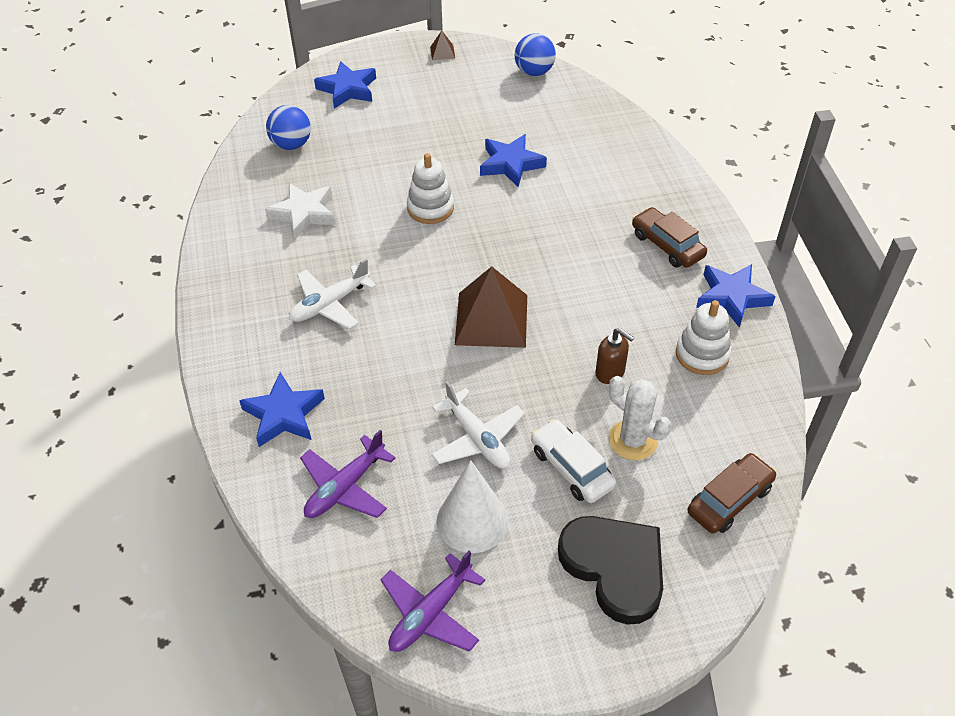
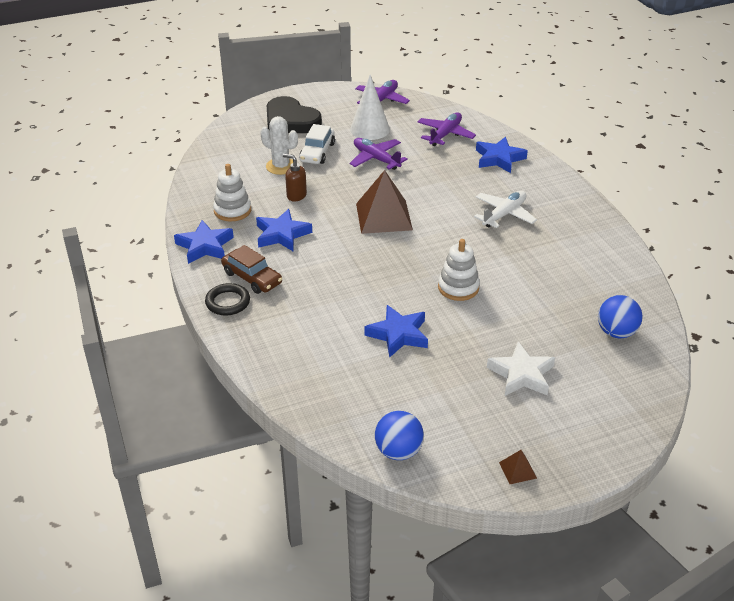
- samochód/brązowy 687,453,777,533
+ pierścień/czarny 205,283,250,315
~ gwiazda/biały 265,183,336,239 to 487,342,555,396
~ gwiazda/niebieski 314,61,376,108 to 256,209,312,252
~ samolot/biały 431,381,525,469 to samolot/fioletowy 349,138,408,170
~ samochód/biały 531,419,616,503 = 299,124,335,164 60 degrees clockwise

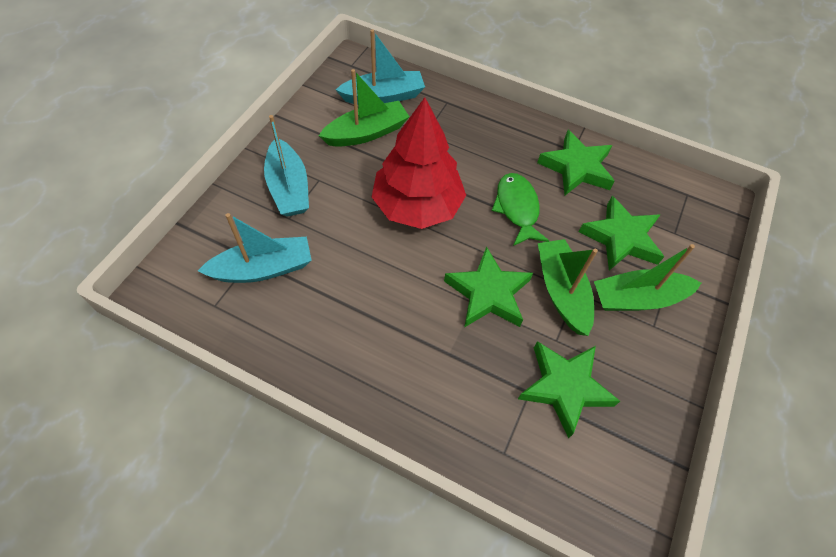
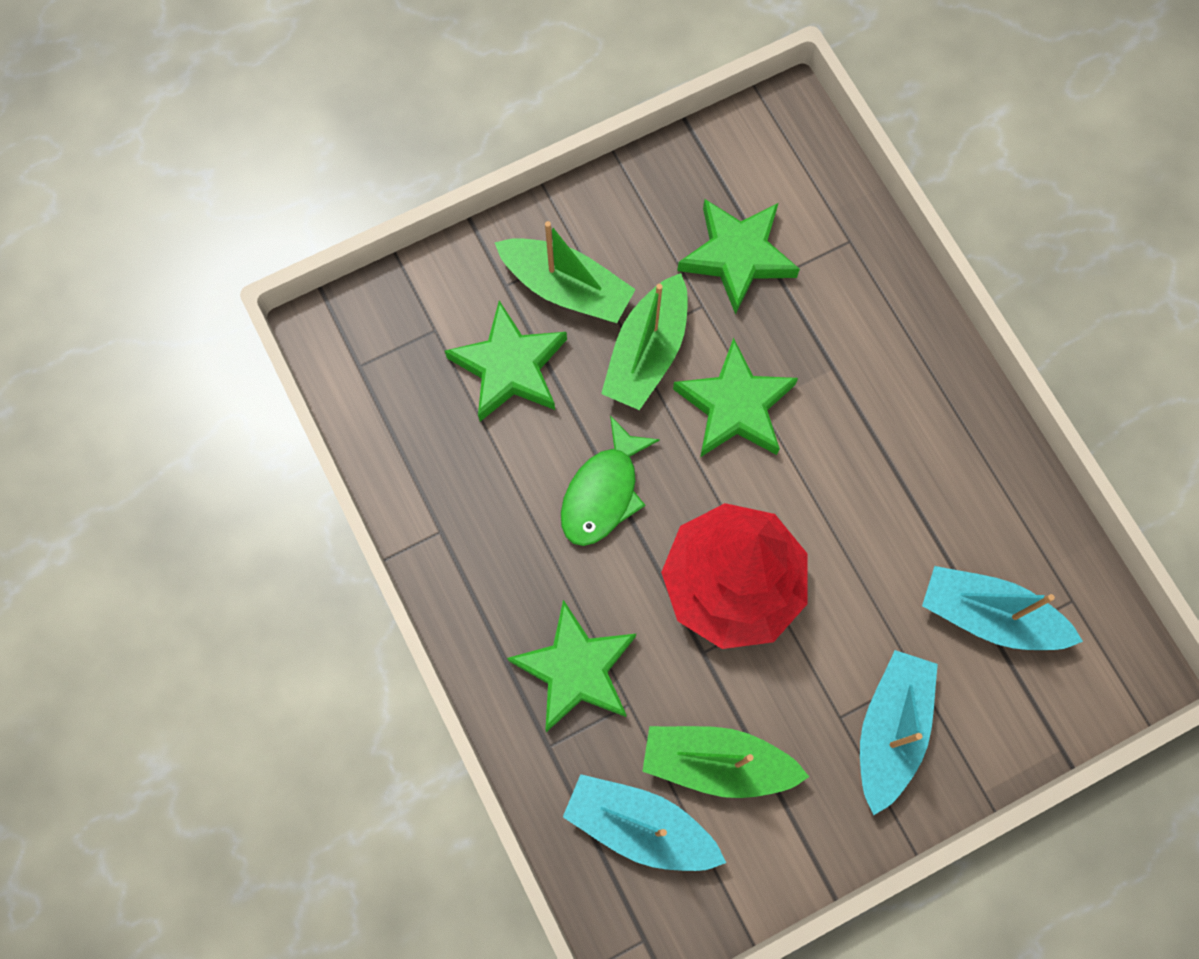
~ gwiazda/zielony 537,130,615,195 to 507,600,636,732

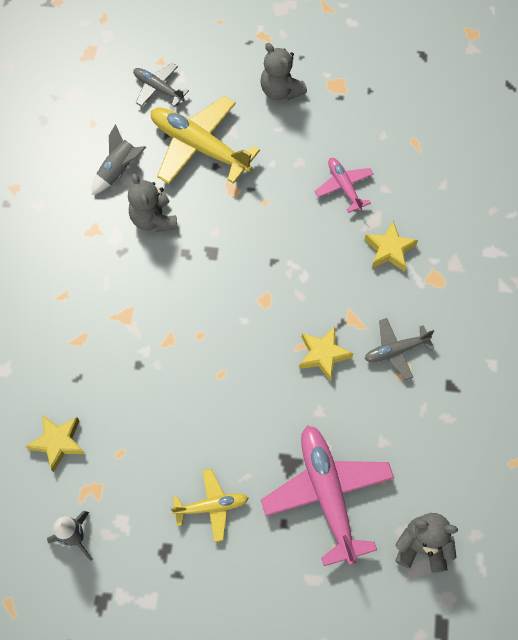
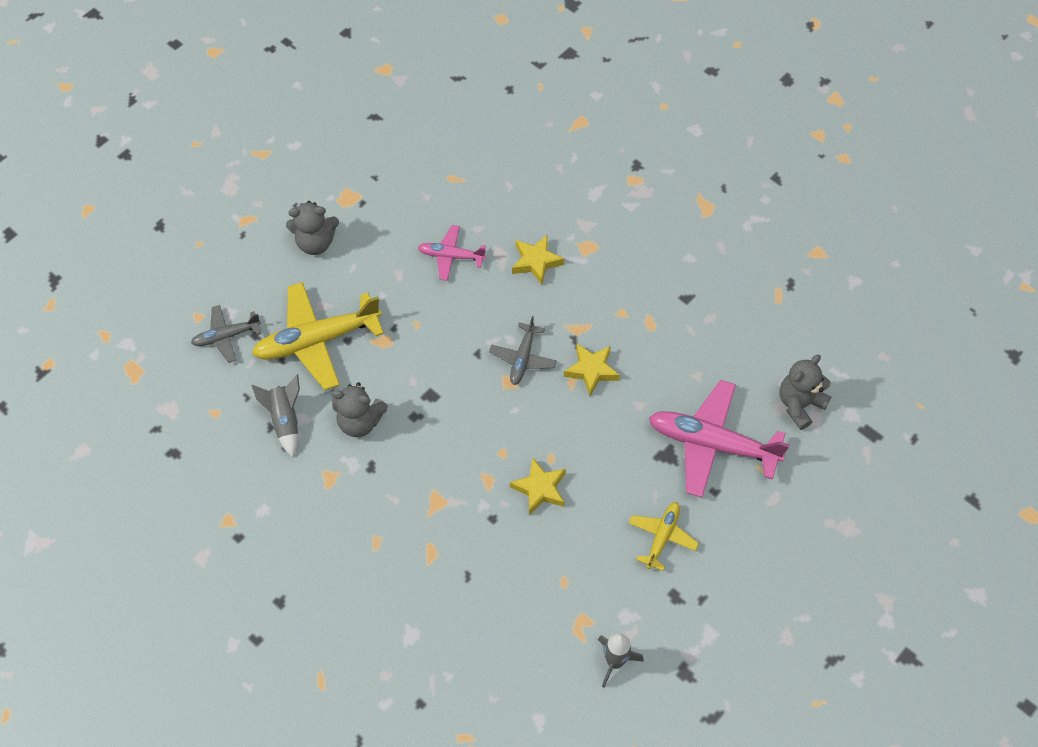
~ gwiazda/żółty 26,415,85,472 to 510,457,566,515
~ samolot/szary 365,318,434,380 to 489,316,556,385

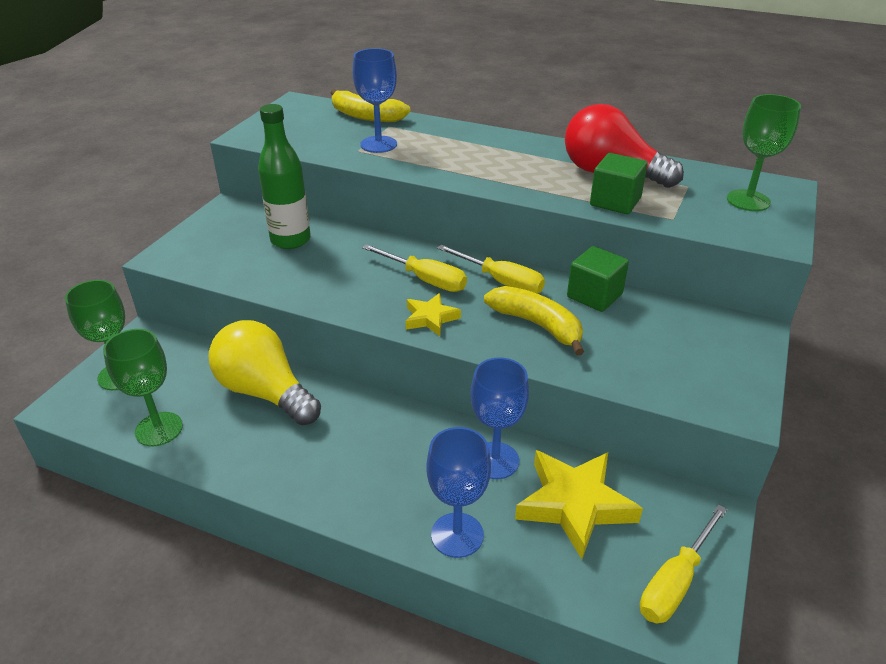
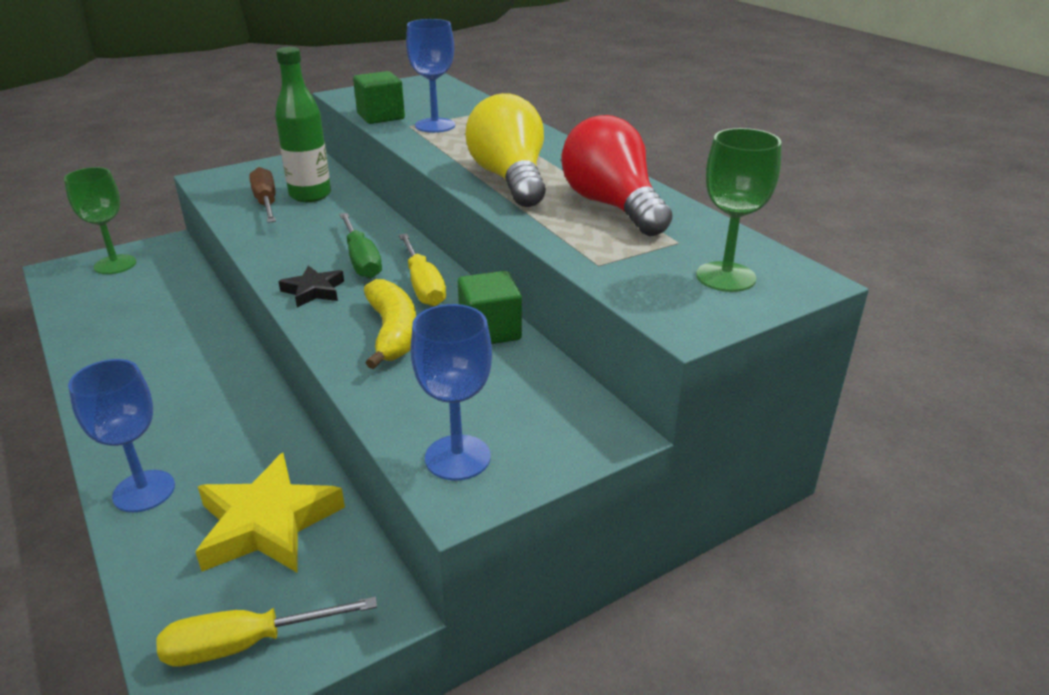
- kielich/zielony 103,329,183,446
- banan/żółty 330,89,411,122
+ śrubokręt/brązowy 249,167,276,223
~ żarówka/żółty 209,320,321,426 to 465,93,546,207
~ kielich/niebieski 471,358,529,479 to 411,304,492,481
~ sześcian/zielony 590,153,648,214 to 353,71,405,124
~ śrubokręt/żółty 362,244,467,292 to śrubokręt/zielony 339,213,382,279
~ gwiazda/żółty 406,293,461,336 to gwiazda/czarny 278,266,344,307

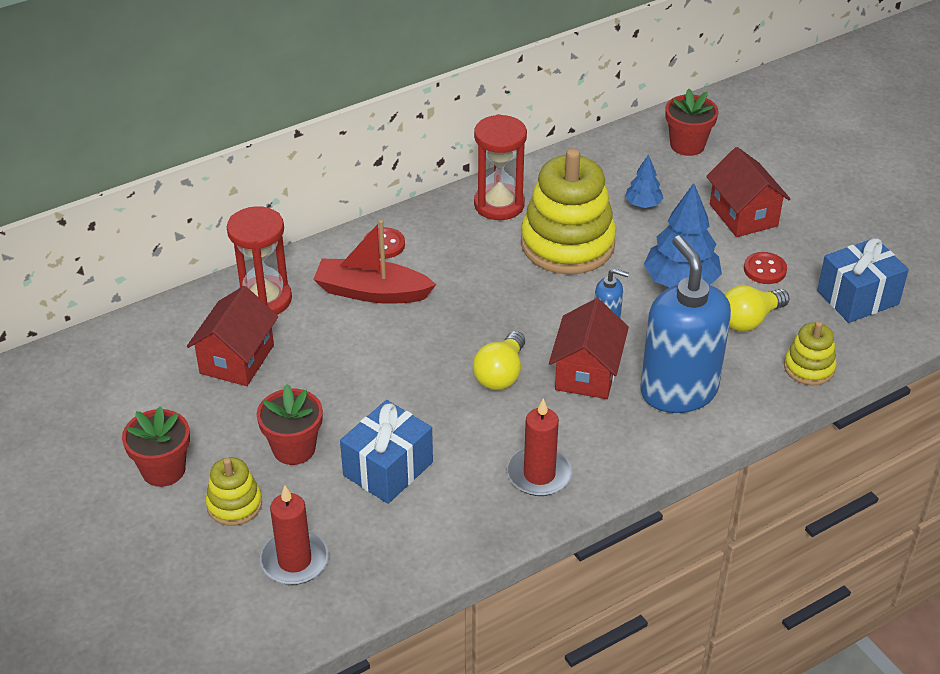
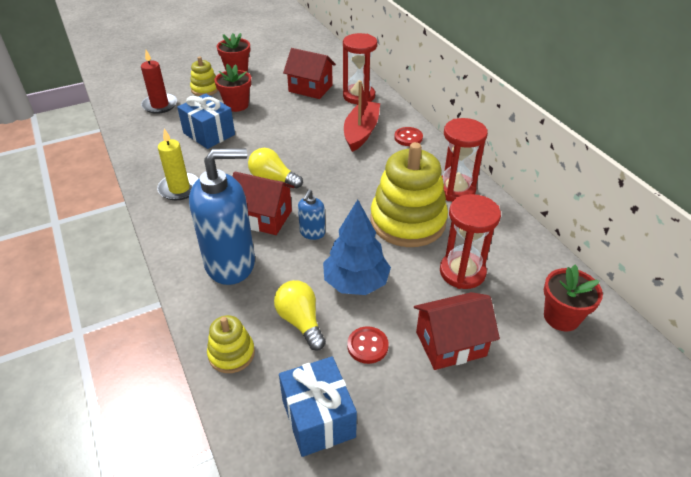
~ drzewko/niebieski 625,154,664,208 to klepsydra/czerwony 440,194,501,289
~ świeca/czerwony 507,398,572,496 to świeca/żółty 157,128,199,200

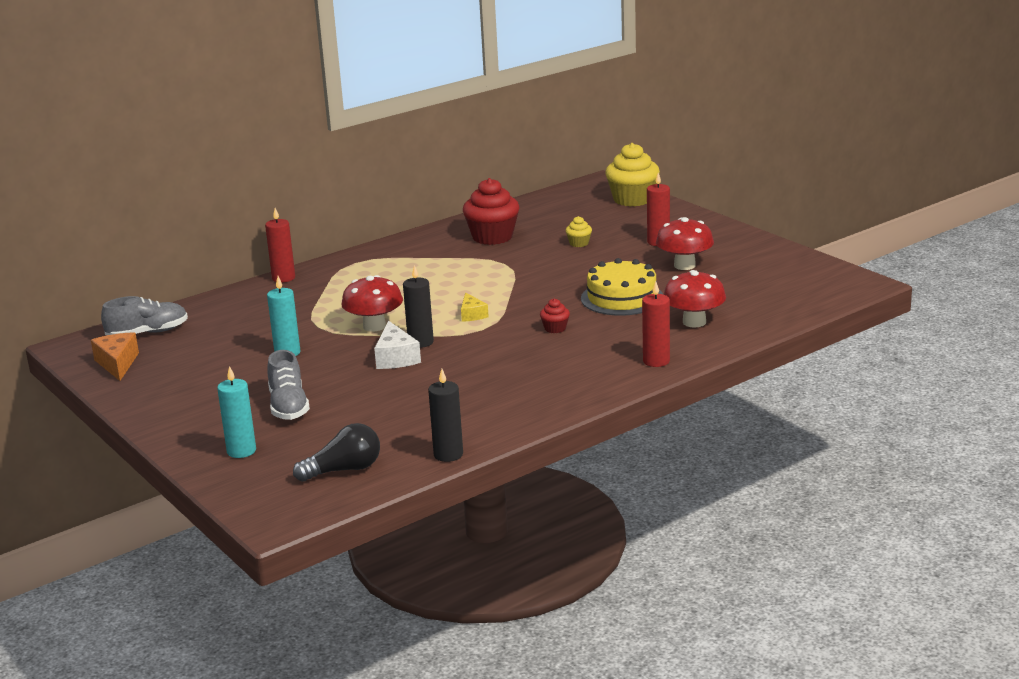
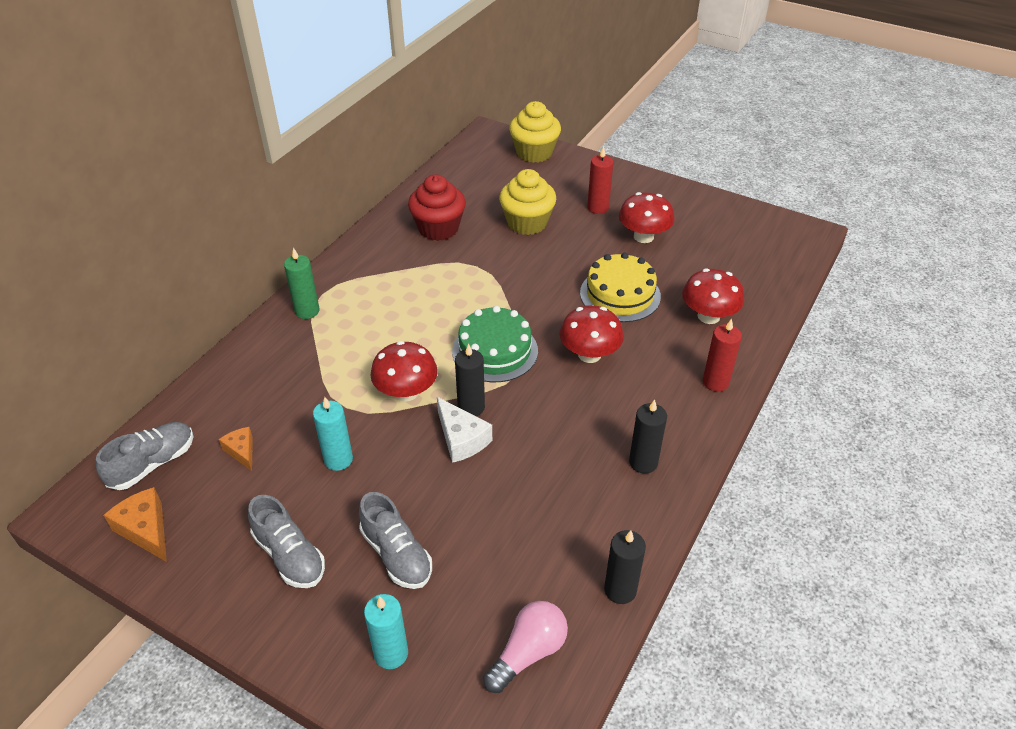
- świeca/czerwony 265,208,295,283
+ ser/pomarańczowy 219,427,253,471
+ but/szary 248,495,325,588
+ świeca/zielony 284,248,320,319
+ świeca/czarny 629,399,667,473
~ ser/żółty 461,292,489,322 to tort/zielony 452,306,538,382
~ muffinka/czerwony 540,299,570,333 to grzyb/czerwony 560,305,624,363
~ żarówka/czarny 293,423,380,482 to żarówka/różowy 484,601,568,693
~ muffinka/żółty 566,216,592,247 = 499,169,556,235 x2.17

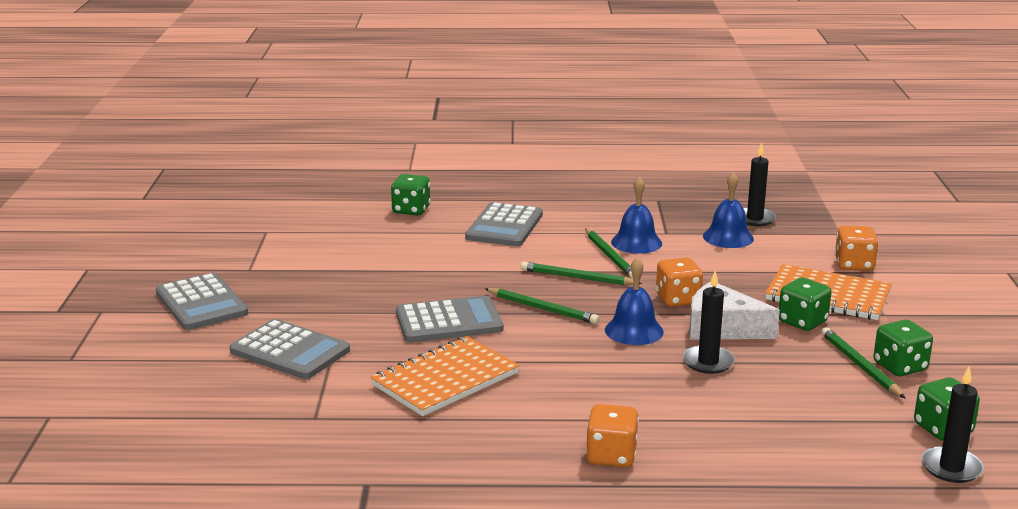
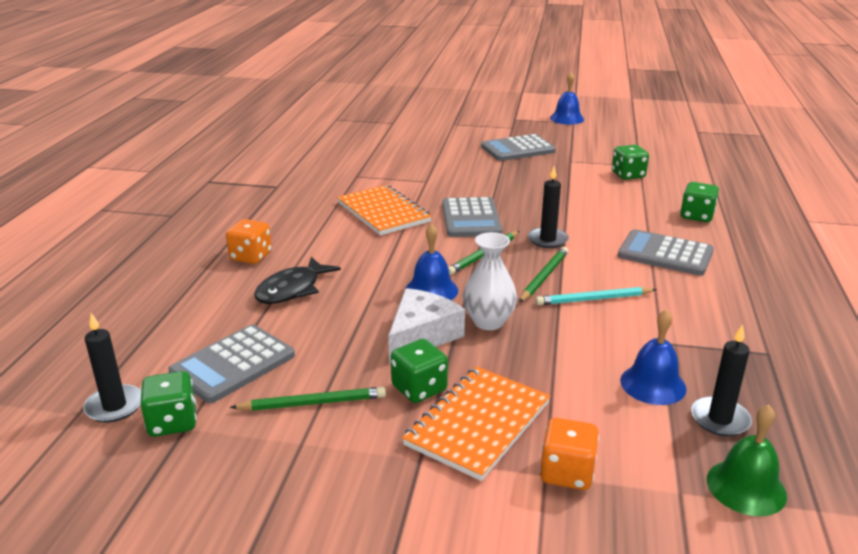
+ ryba/czarny 254,257,341,304
+ dzwonek/zielony 707,405,787,516
~ kalkulator/szary 230,319,350,379 to 168,325,295,403
~ dzwonek/niebieski 611,177,662,254 to 550,72,584,125
~ świeca/czarny 682,271,735,374 to 528,166,569,248
~ kostka do gry/zielony 873,320,933,376 to 612,145,649,180
~ kostka do gry/pomarańczowy 656,258,703,307 to wazon/biały 463,232,517,330
~ ołówek/zielony 585,228,633,279 to ołówek/turkusowy 536,287,657,305

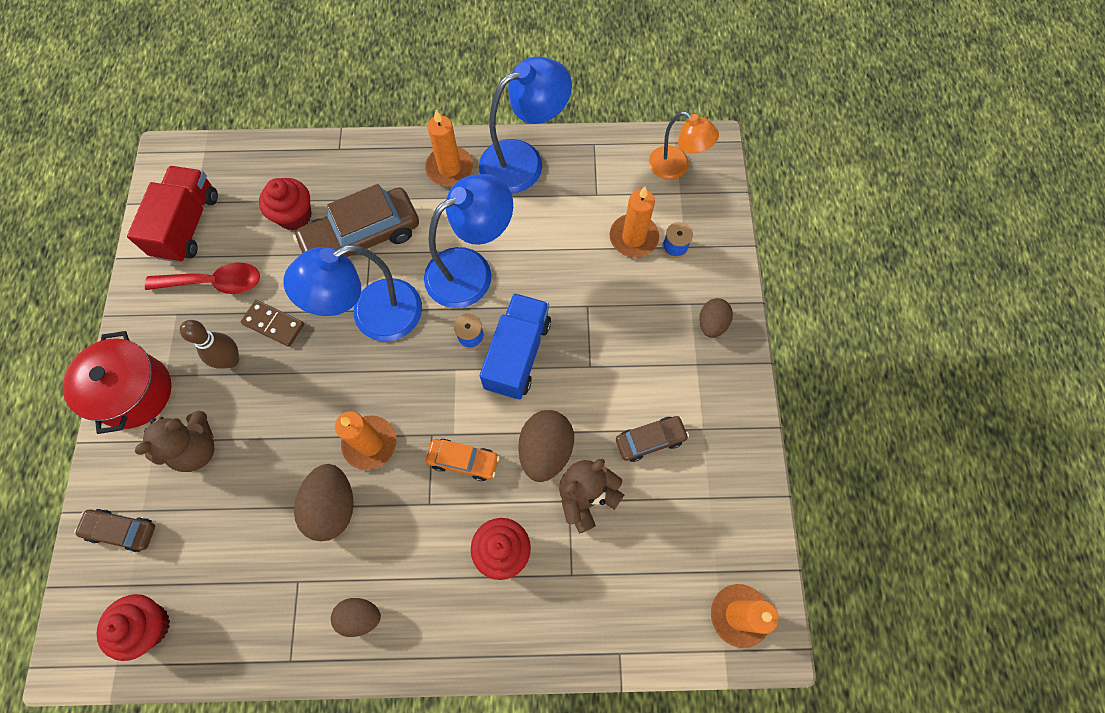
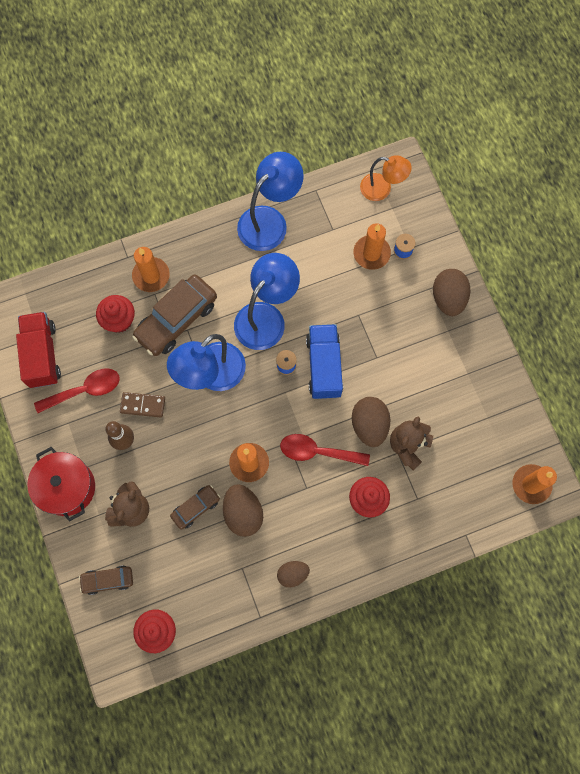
~ świeca/pomarańczowy 425,110,473,186 to 132,247,170,292
~ samochód/brązowy 616,416,689,462 to 170,485,220,529
~ samochód/pomarańczowy 426,439,500,481 to łyżka/czerwony 280,434,370,466
~ jajko/brązowy 699,298,733,338 = 433,269,471,316 x1.59

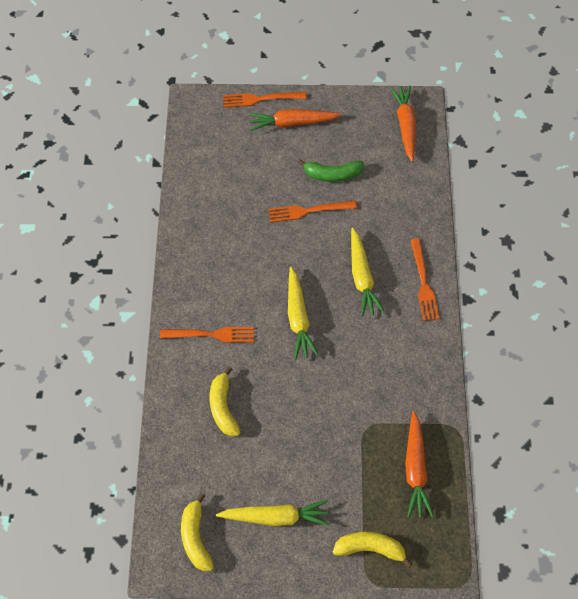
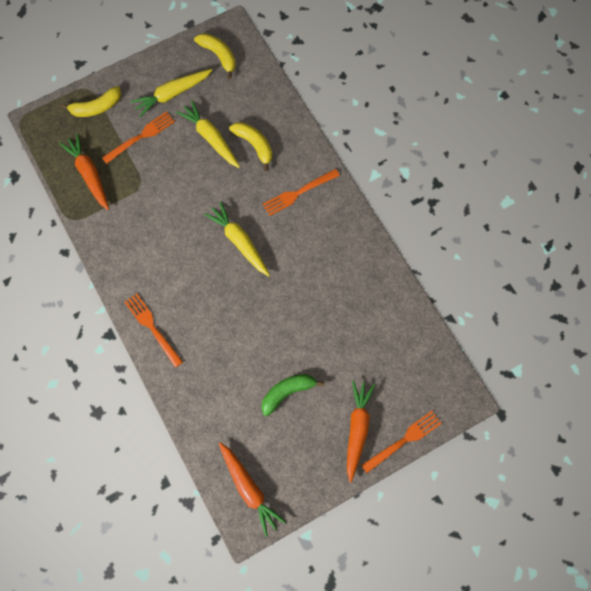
~ widelec/pomarańczowy 268,201,357,223 to 102,112,175,164
~ marchewka/żółty 351,228,385,317 to 176,100,240,168
~ marchewka/pomarańczowy 248,109,342,131 = 347,381,375,482 45 degrees counterclockwise

